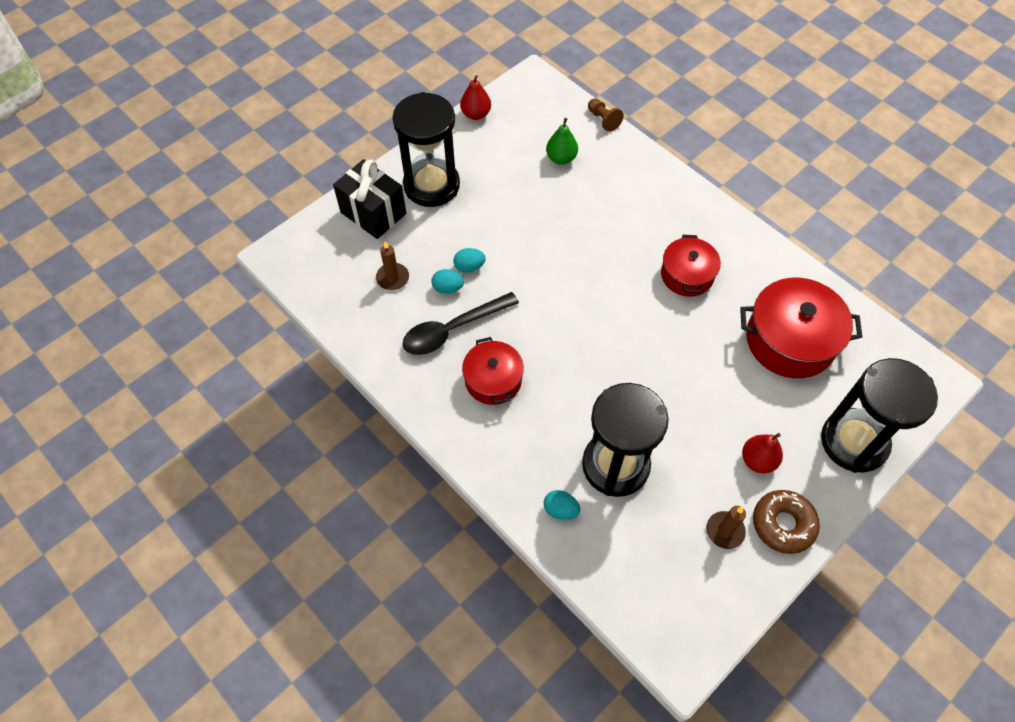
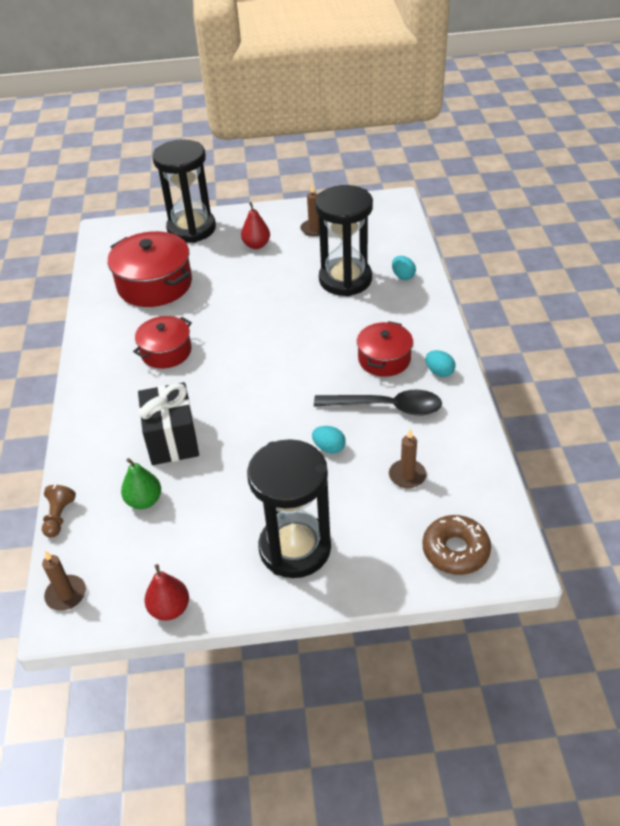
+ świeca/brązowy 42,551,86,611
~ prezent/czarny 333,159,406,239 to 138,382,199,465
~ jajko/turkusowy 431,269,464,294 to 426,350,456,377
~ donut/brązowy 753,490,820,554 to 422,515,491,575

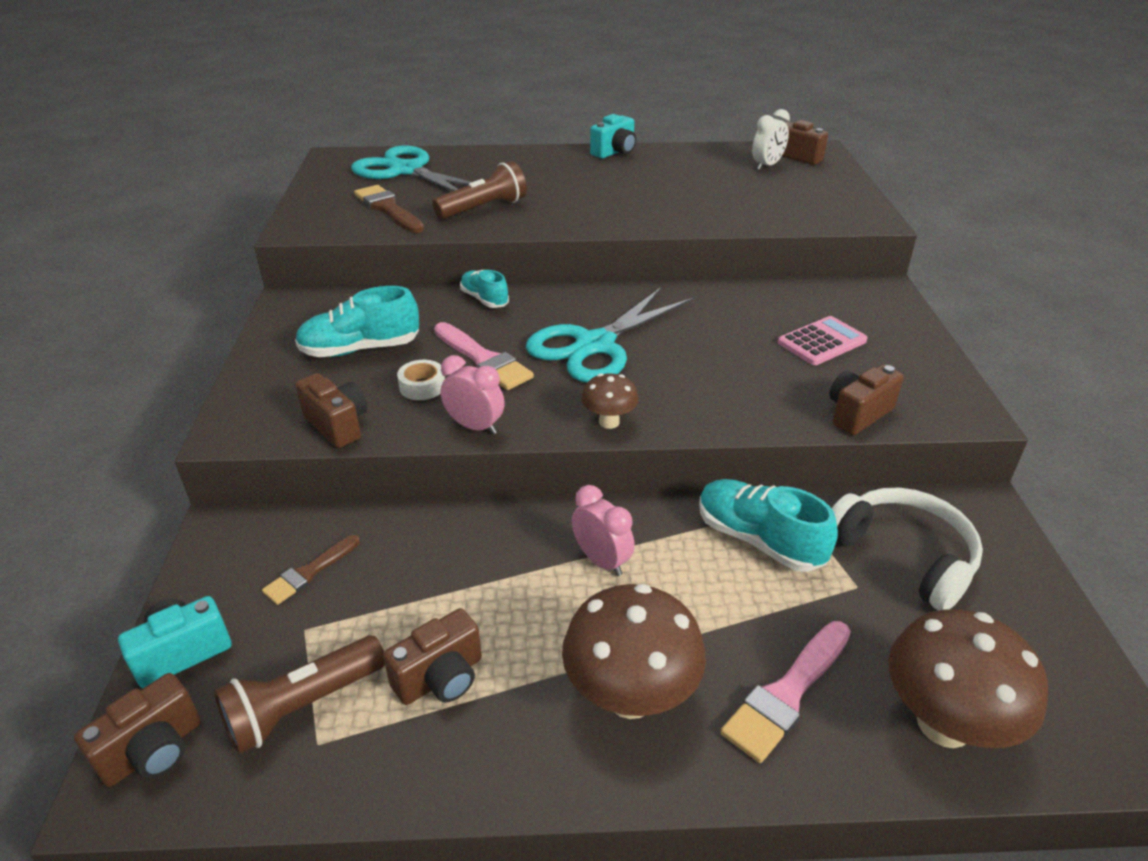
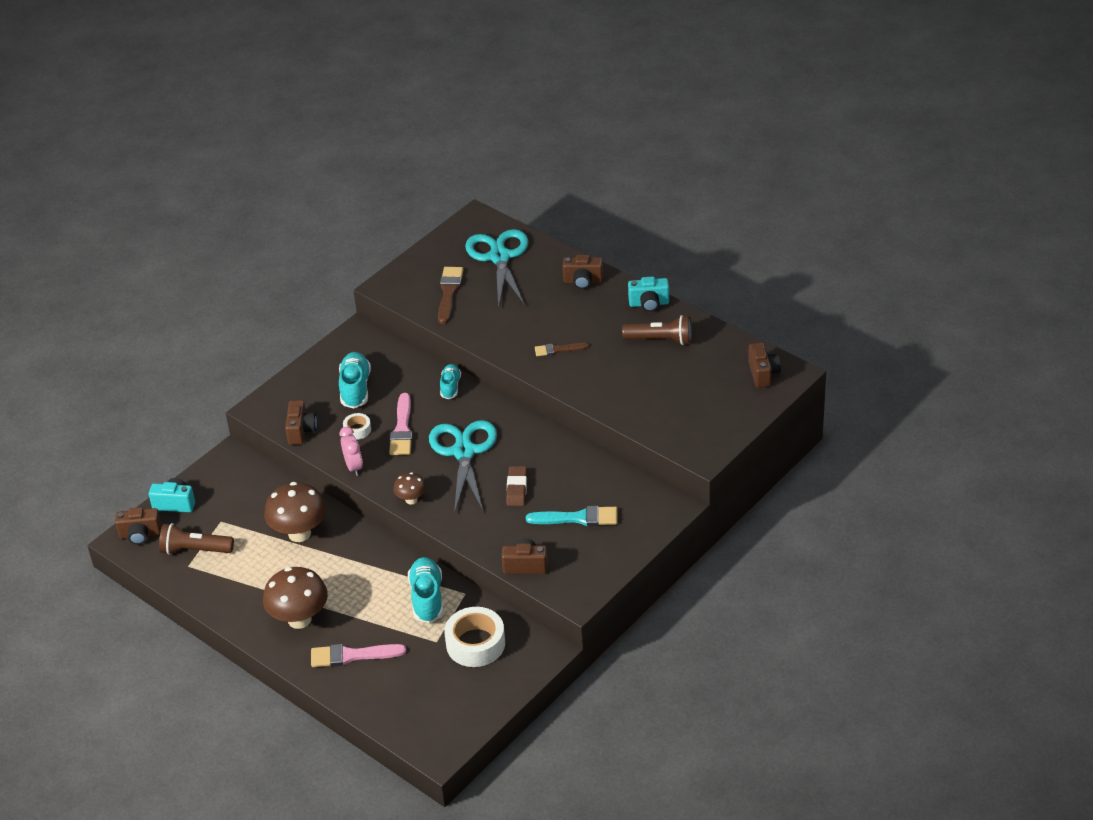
- budzik/różowy 572,485,635,576
- budzik/biały 752,109,790,170
+ gumka do mazania/brązowy 506,466,527,506
~ pędzel/brązowy 262,535,360,605 to 535,343,589,356
~ aparat fotograficzny/brązowy 383,608,482,705 to 563,255,603,289
~ latarka/brązowy 432,161,527,219 to 622,315,692,345
~ grzyb/brązowy 888,609,1048,748 to 264,482,327,542
~ kalkulator/różowy 778,316,868,365 to pędzel/turkusowy 526,506,618,526
~ słuchawki/biały 831,487,983,610 to taśma klejąca/biały 444,607,505,667
~ but/turkusowy 295,286,419,357 = 339,352,371,408 60 degrees clockwise
~ nożyczki/turkusowy 526,287,694,382 = 429,420,497,513 90 degrees clockwise

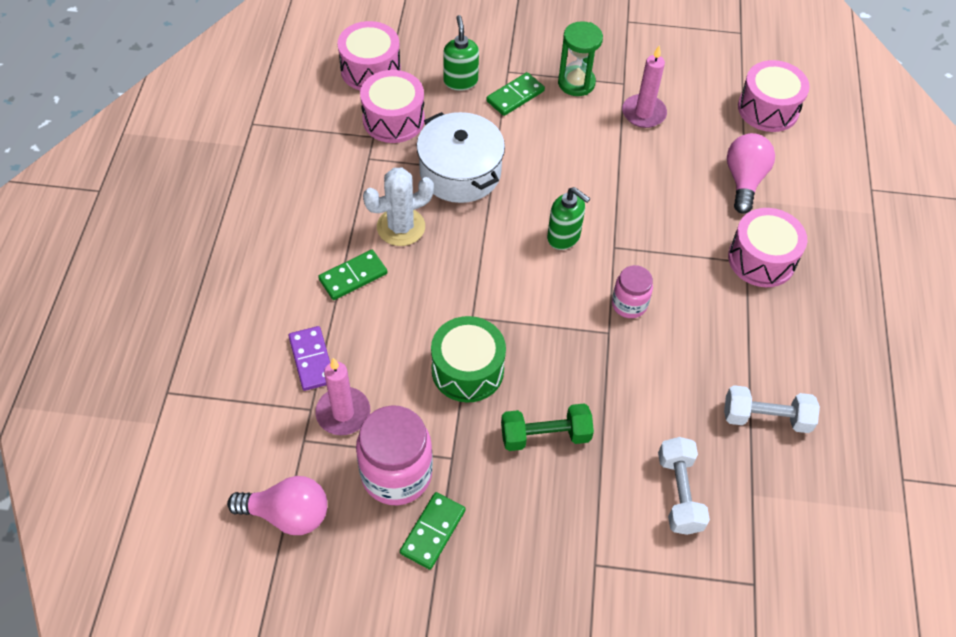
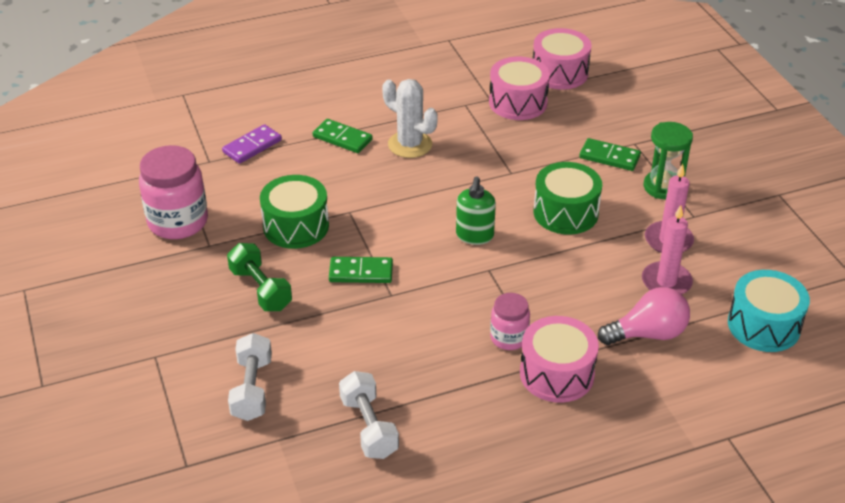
- żarówka/różowy 227,476,327,535
- garnek/biały 417,112,505,203
- dozownik mydła/zielony 443,15,479,91
+ bęben/zielony 533,162,602,235
~ świeca/różowy 315,358,370,435 to 642,205,693,294
~ kostka domina/zielony 400,492,466,570 to 329,257,393,283
~ słoik/różowy 612,265,653,318 to 490,293,530,350
~ bęben/różowy 738,60,810,132 to bęben/turkusowy 728,270,810,352
~ hantel/biały 658,437,710,535 = 228,333,272,421 60 degrees counterclockwise

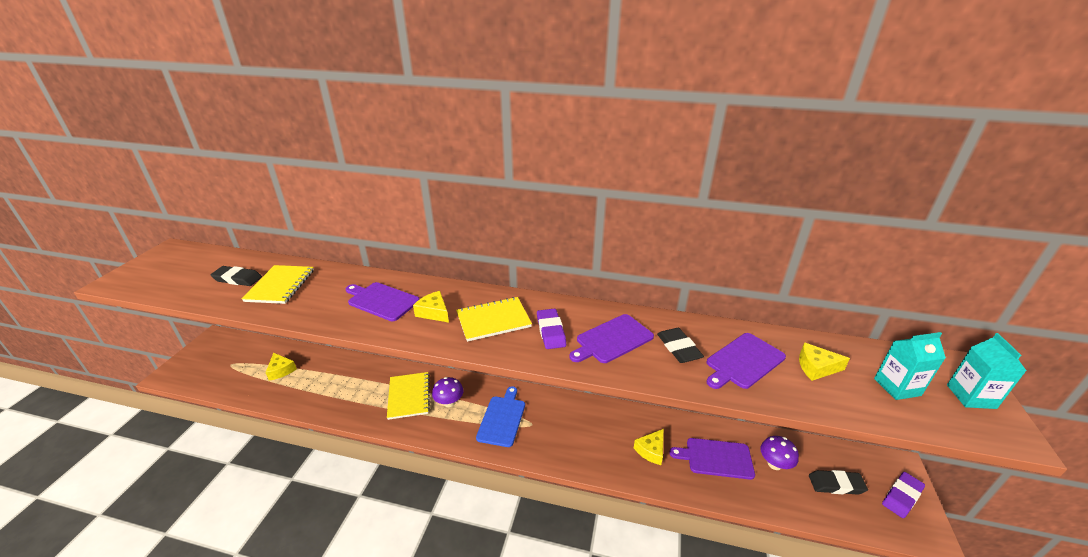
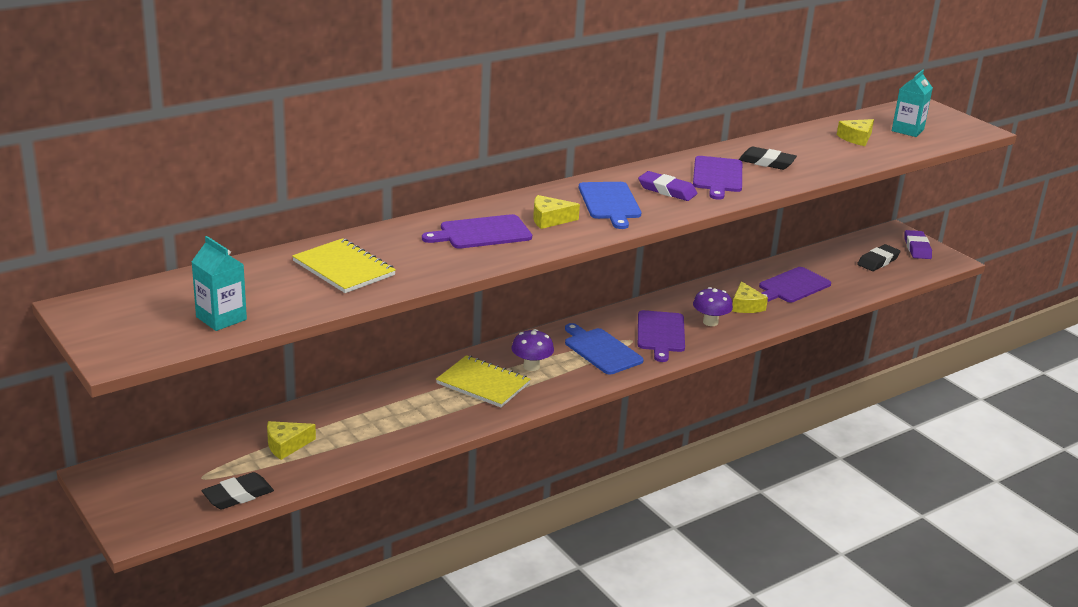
~ gumka do mazania/czarny 211,266,262,286 to 201,472,274,510
~ deska do krojenia/fioletowy 707,333,786,389 to 638,310,685,362
~ grzyb/fioletowy 760,436,799,470 to 693,287,733,326
~ karton mleka/turkusowy 947,333,1026,409 to 191,236,247,331
~ zeszyt/żółty 456,297,532,342 to deska do krojenia/niebieski 579,182,641,229
~ ser/żółty 265,353,297,381 = 267,421,316,460 150 degrees clockwise

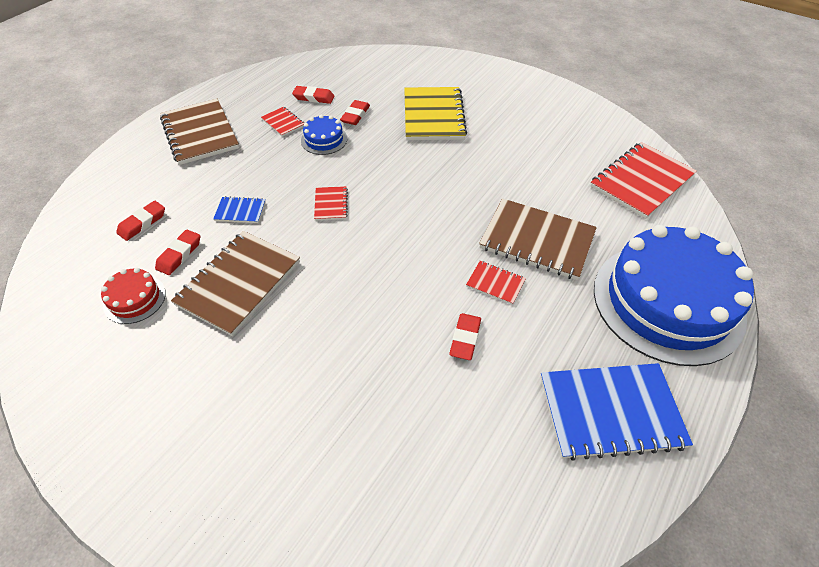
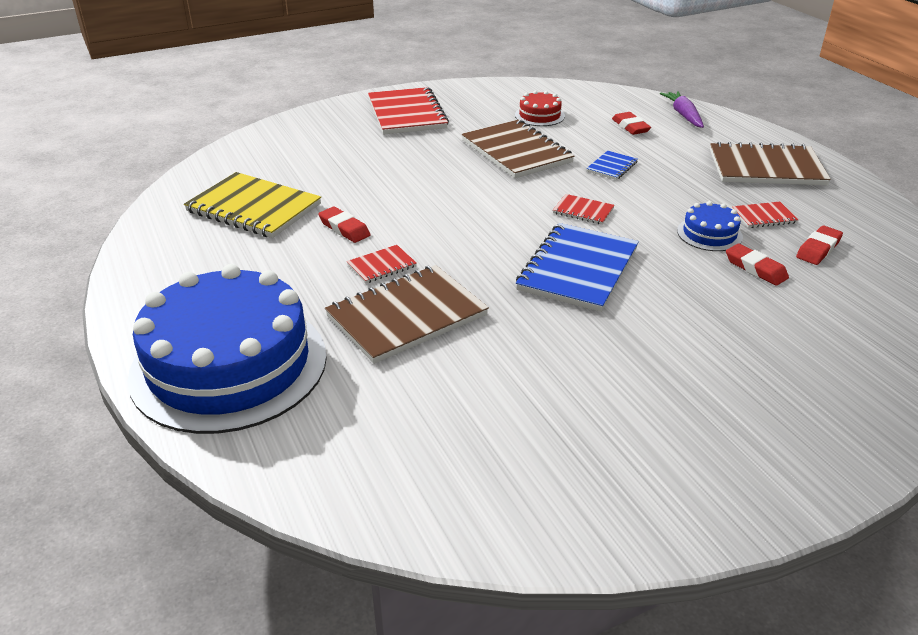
- gumka do mazania/czerwony 155,230,200,275
+ marchewka/fioletowy 660,91,704,128
~ zeszyt/żółty 404,87,467,140 to 184,172,321,238
~ zeszyt/niebieski 540,363,693,461 to 516,223,639,312
~ zeszyt/czerwony 590,142,697,219 to 368,87,449,134

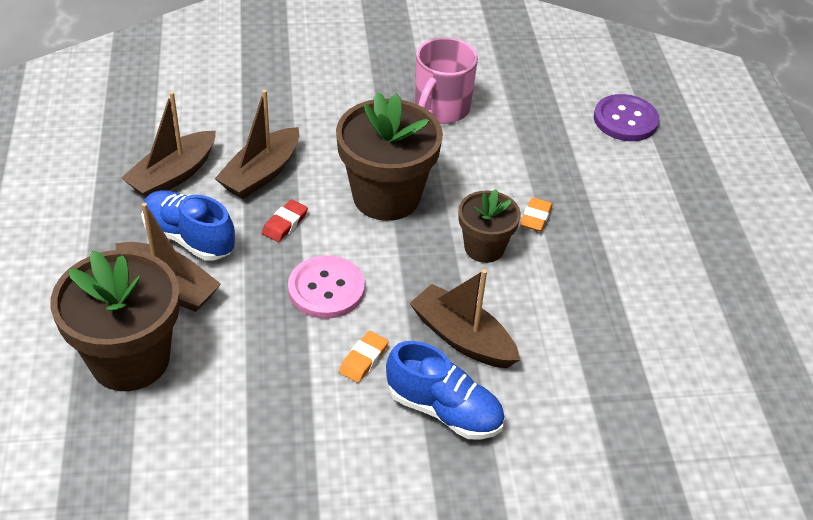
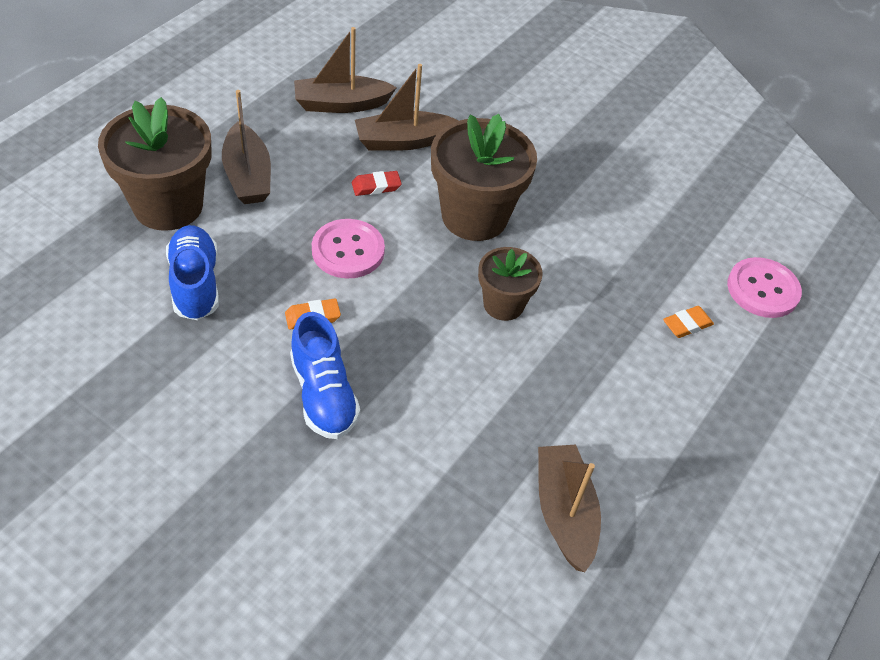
- kubek/różowy 415,38,478,124
~ but/niebieski 141,190,235,261 to 166,225,219,320
~ łódka/brązowy 409,269,520,368 to 538,444,601,572
~ gumka do mazania/pomarańczowy 520,197,553,232 to 663,306,714,338
~ guzik/fioletowy 594,94,659,141 to guzik/różowy 727,257,802,318

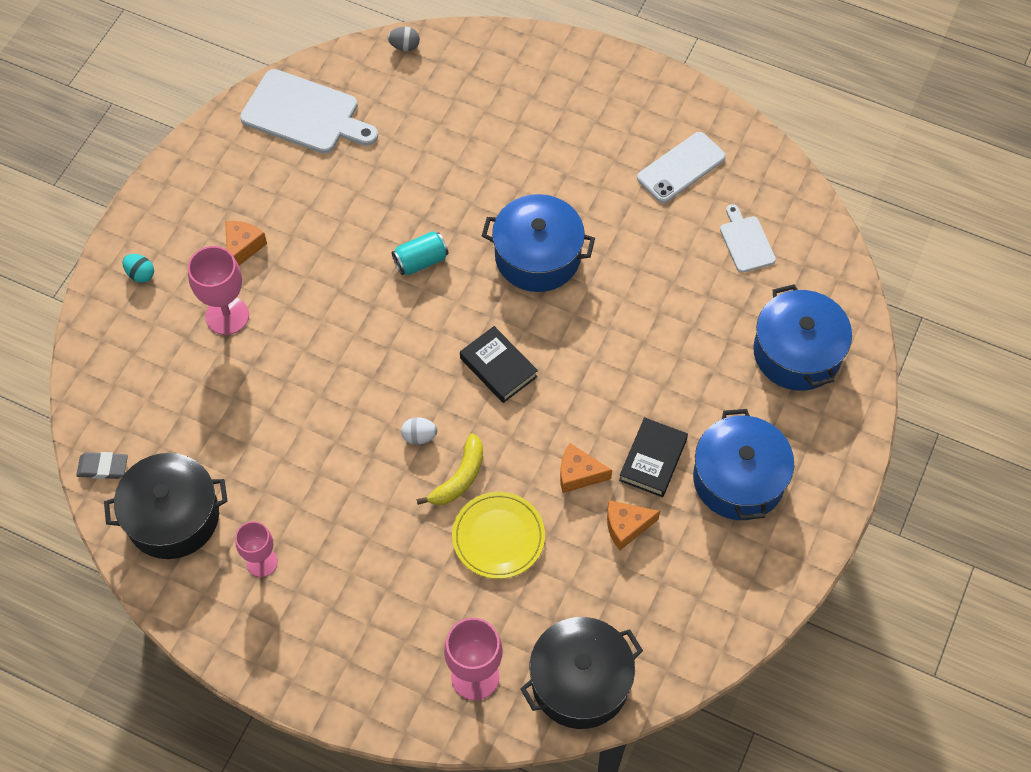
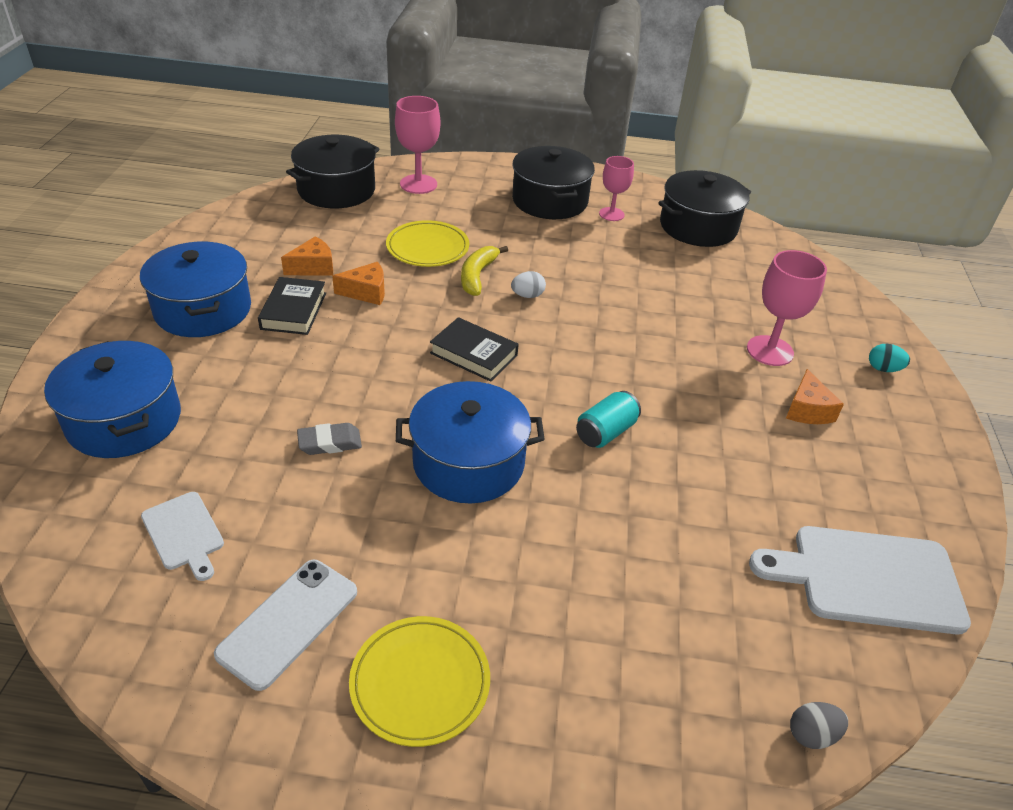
+ talerz/żółty 349,616,490,747
+ garnek/czarny 512,146,595,219
~ gumka do mazania/szary 76,452,128,479 to 297,423,362,455

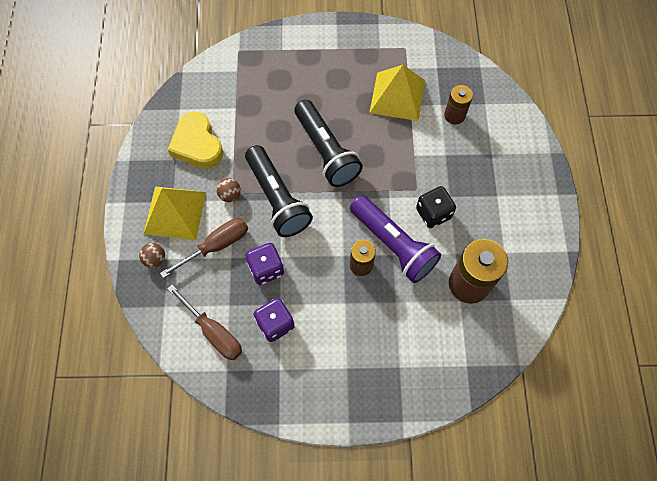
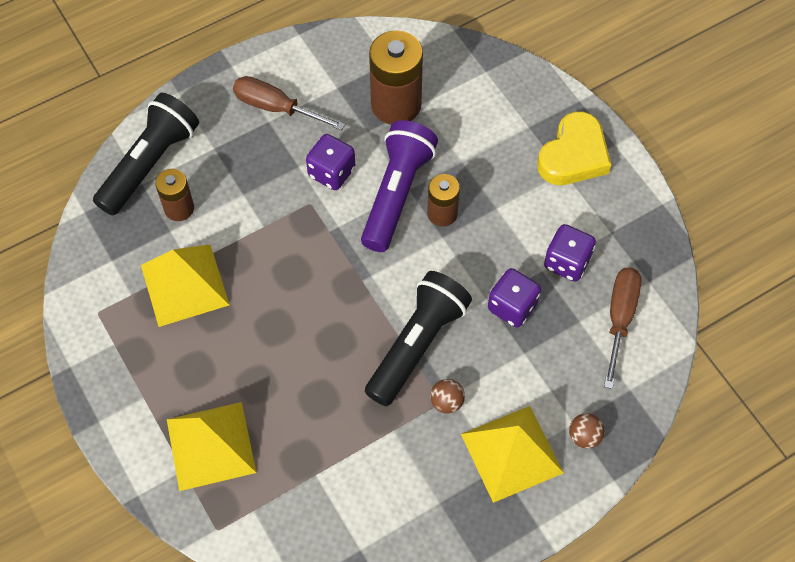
+ piramida/żółty 167,402,256,491
~ śrubokręt/brązowy 160,218,248,278 to 233,76,345,130
~ serce/żółty 168,111,223,168 to 537,112,611,185
~ latarka/czarny 294,100,363,187 to 93,93,199,215
~ kostka do gry/czarny 416,186,456,228 to kostka do gry/fioletowy 306,134,356,190

